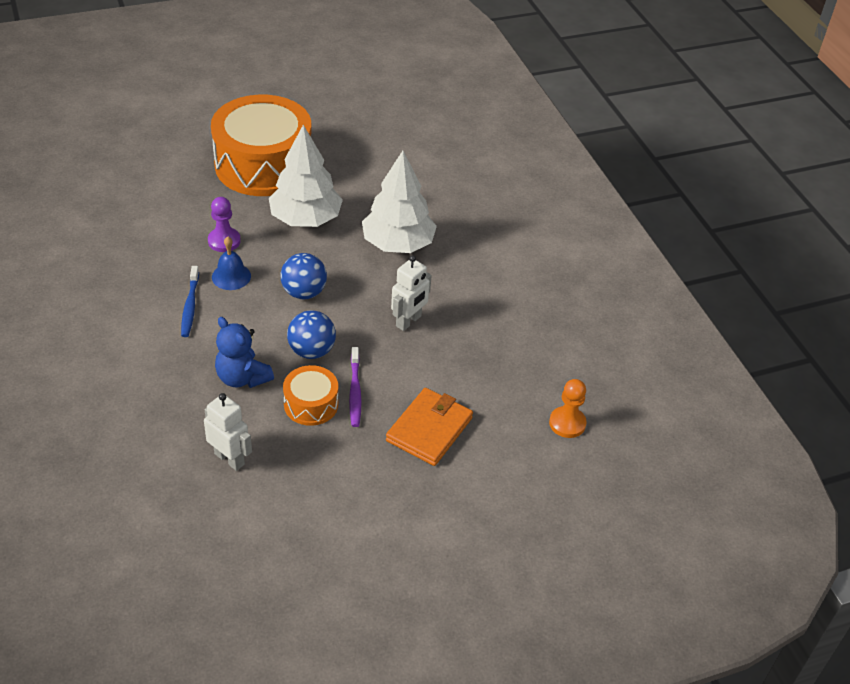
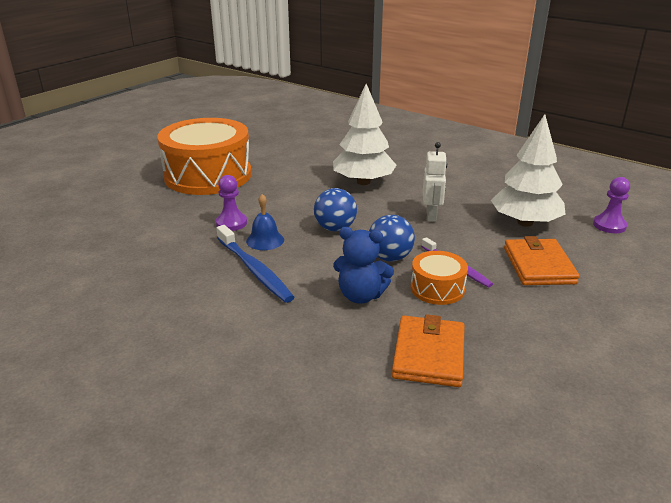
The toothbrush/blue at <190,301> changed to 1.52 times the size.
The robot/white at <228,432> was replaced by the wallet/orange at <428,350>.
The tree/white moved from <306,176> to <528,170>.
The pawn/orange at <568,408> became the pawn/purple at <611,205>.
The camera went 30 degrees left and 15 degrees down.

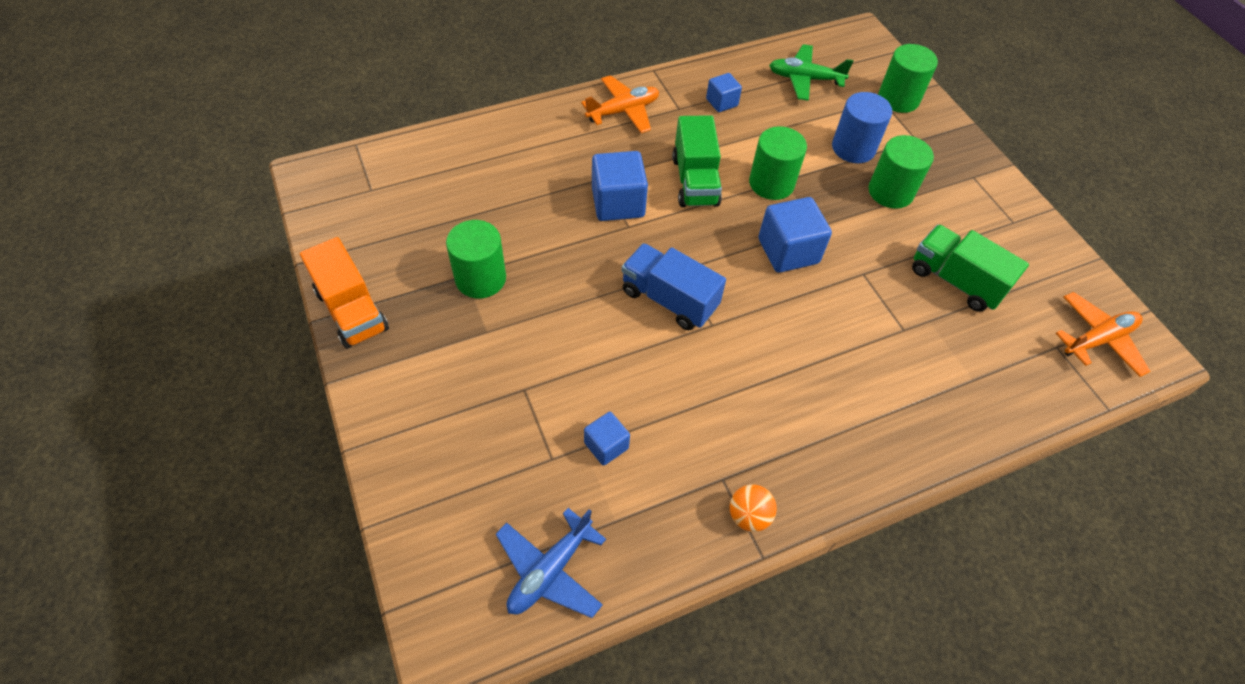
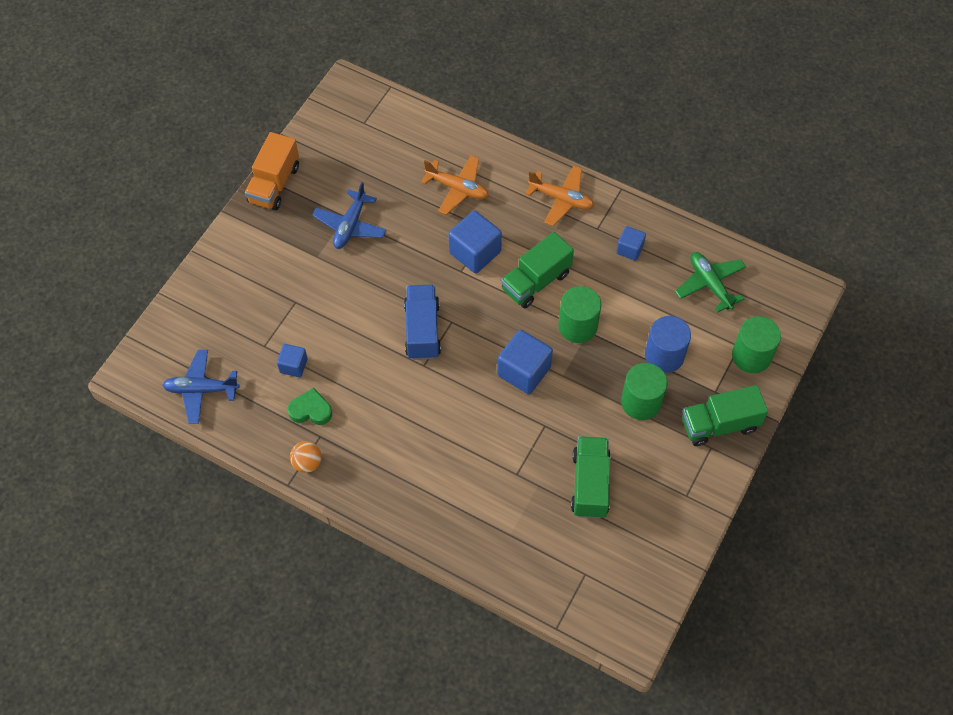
The cylinder/green at <476,259> was replaced by the plane/blue at <349,215>.
The plane/orange moved from <1103,334> to <455,185>.
The heart/green at <310,406> appeared.
The truck/green at <725,415> appeared.
The camera went 55 degrees right and 5 degrees up.

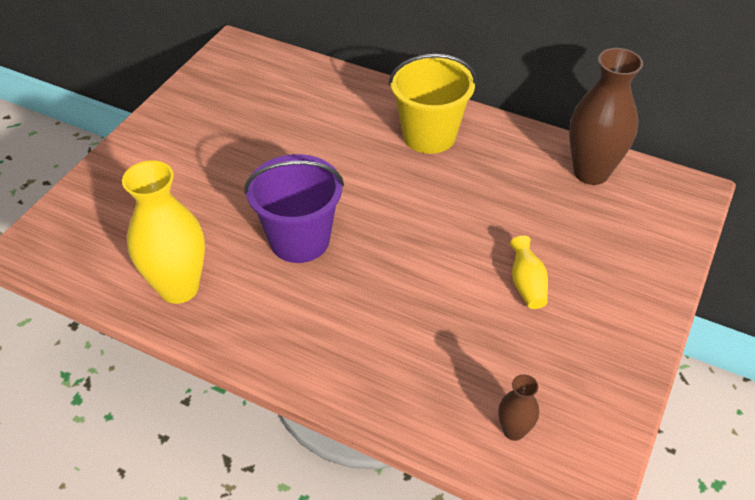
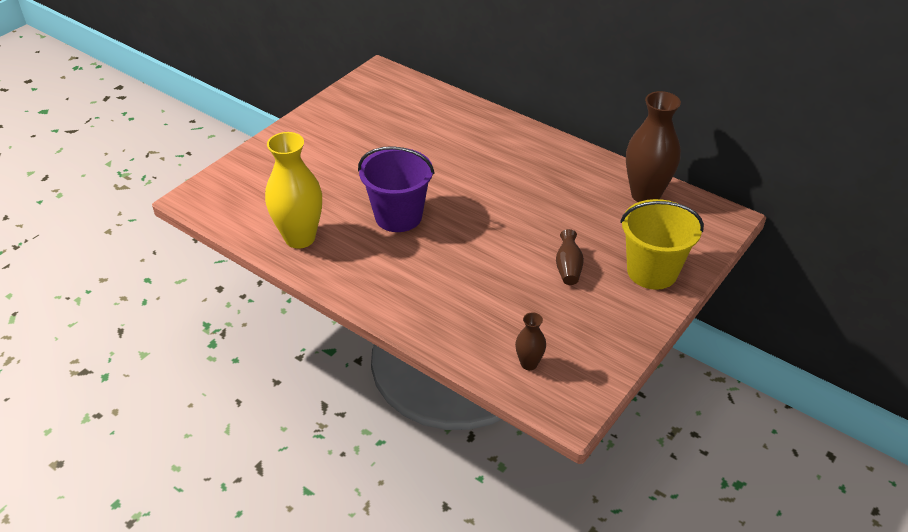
The bucket/yellow moved from <433,104> to <662,244>.
The vase/yellow at <529,272> became the vase/brown at <570,257>.
The camera went 10 degrees right and 5 degrees down.

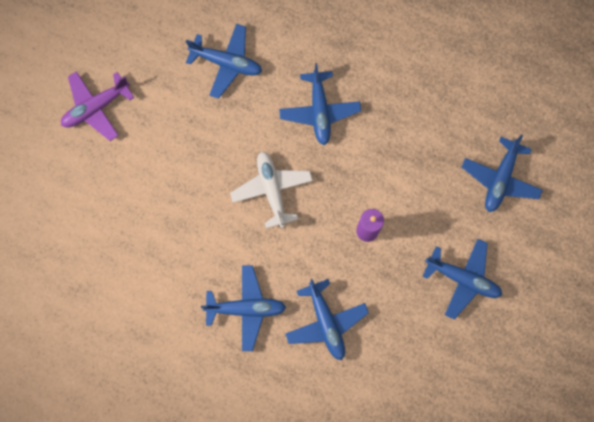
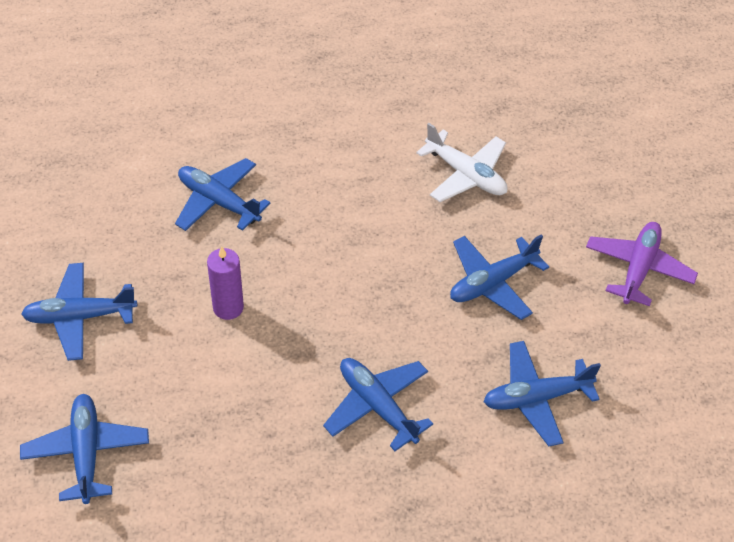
The plane/blue moved from <243,308> to <499,277>.
The plane/white moved from <271,189> to <461,162>.
The camera went 145 degrees right and 25 degrees down.

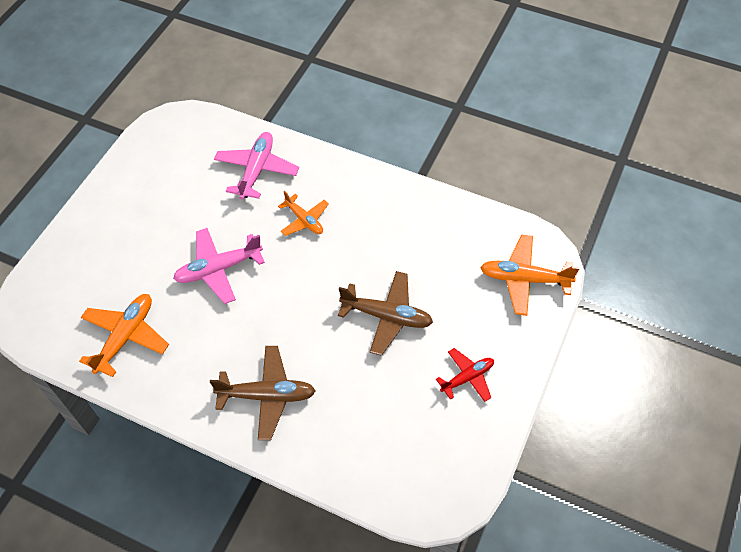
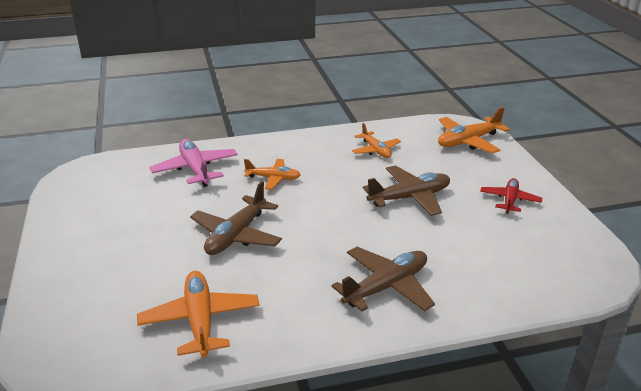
The plane/pink at <219,266> became the plane/brown at <236,218>.
The plane/orange at <376,140> appeared.
The camera went 40 degrees left and 25 degrees down.

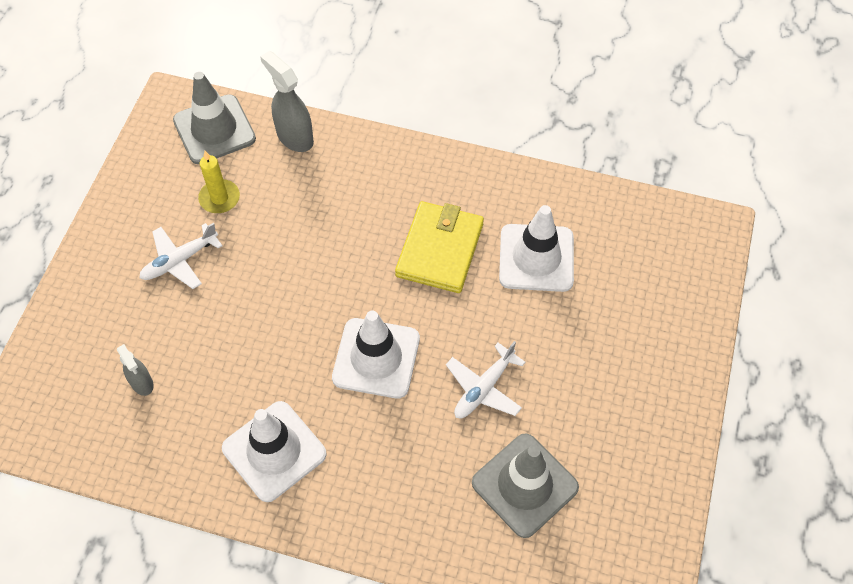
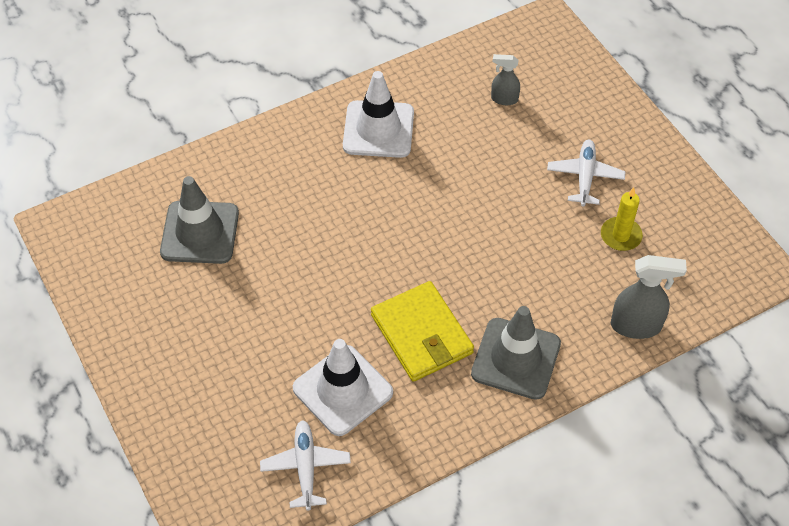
The traffic cone/grey moved from <214,118> to <516,353>.
The traffic cone/white at <376,354> disappeared.
The plane/white moved from <486,379> to <305,465>.
The camera went 135 degrees right and 5 degrees down.

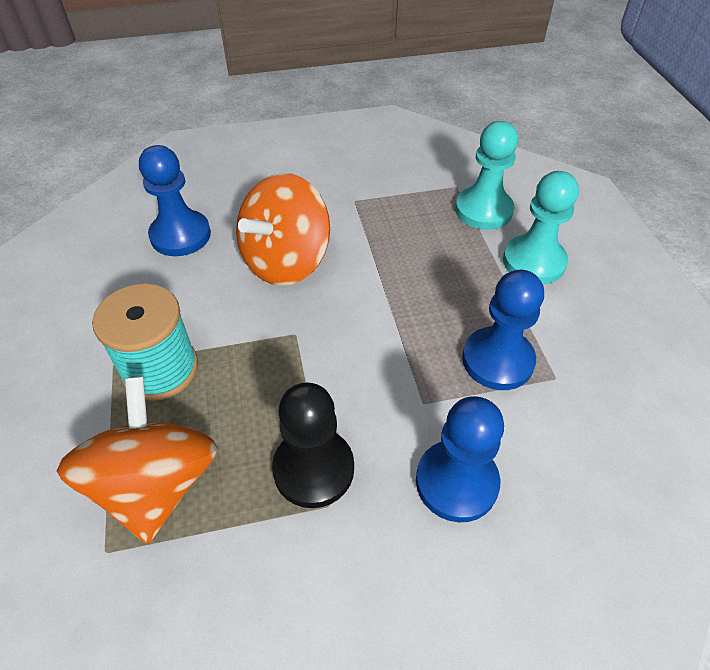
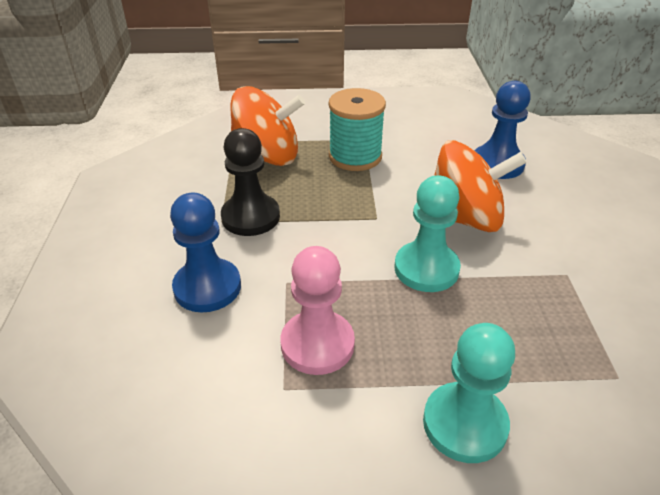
The spinning top/orange at <283,229> turned 135 degrees clockwise.
The pawn/turquoise moved from <486,175> to <427,233>.
The pawn/blue at <503,330> became the pawn/pink at <318,310>.
The camera went 100 degrees right and 10 degrees down.

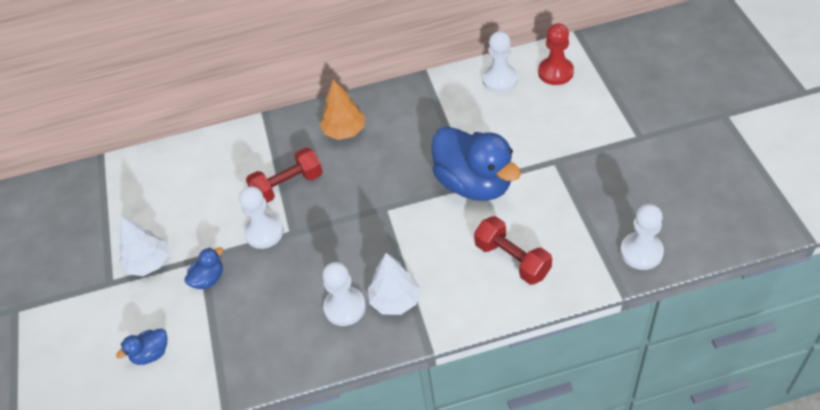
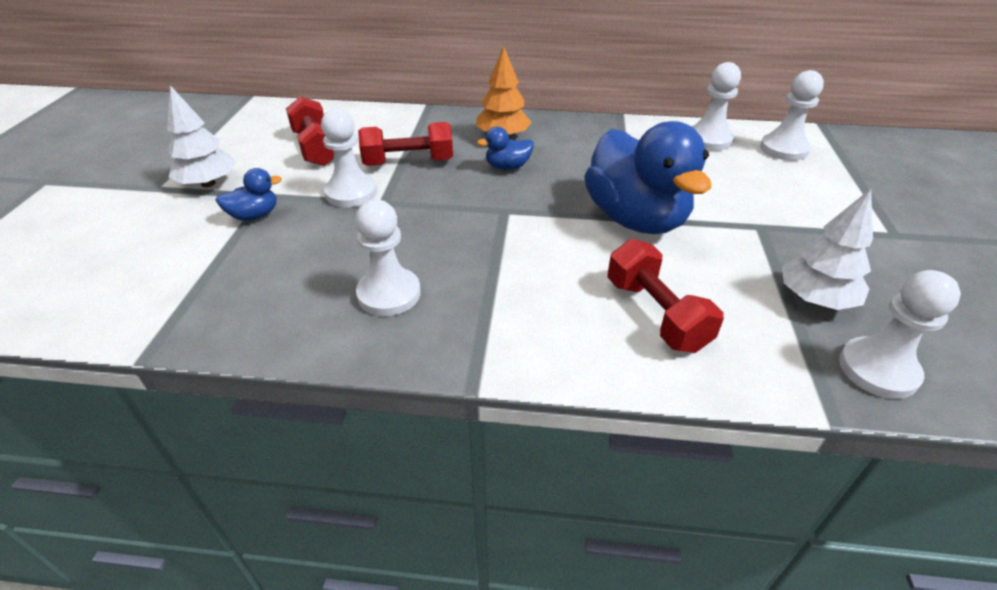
The duck/blue moved from <141,347> to <505,148>.
The tree/white moved from <394,284> to <827,249>.
The pawn/red at <556,54> became the pawn/white at <792,115>.
The dumbbell/red at <310,131> appeared.
The camera went 15 degrees right and 10 degrees down.

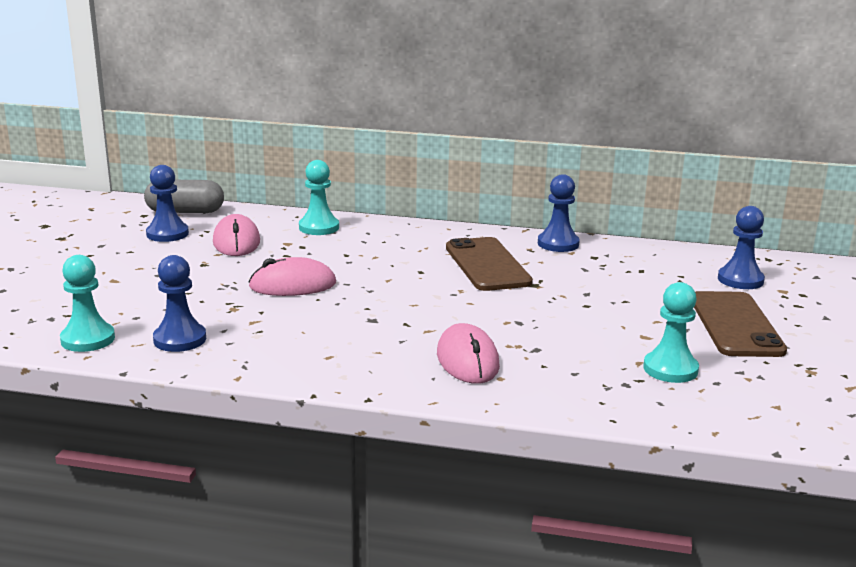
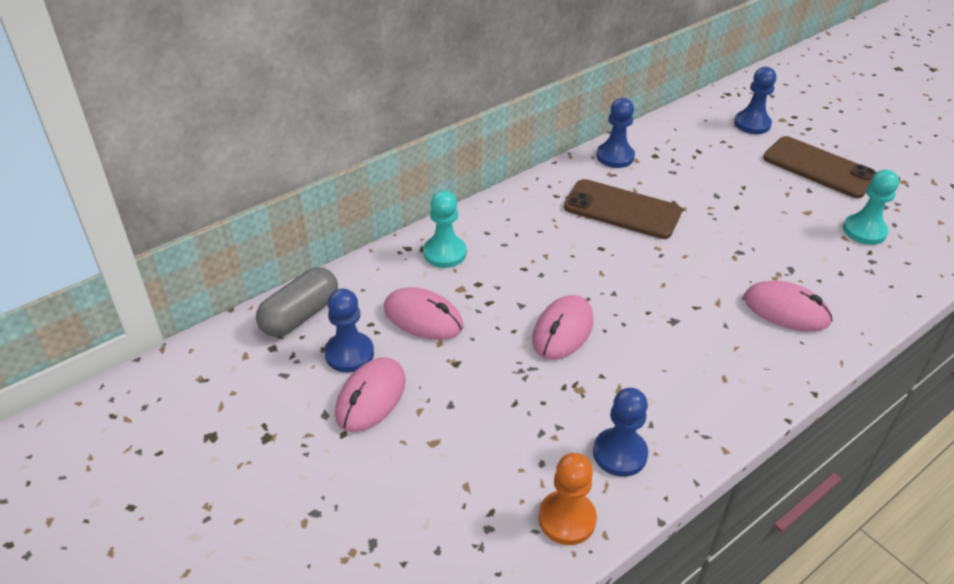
The pawn/turquoise at <87,303> became the pawn/orange at <567,499>.
The mouse/pink at <370,394> appeared.
The camera went 50 degrees left and 20 degrees up.

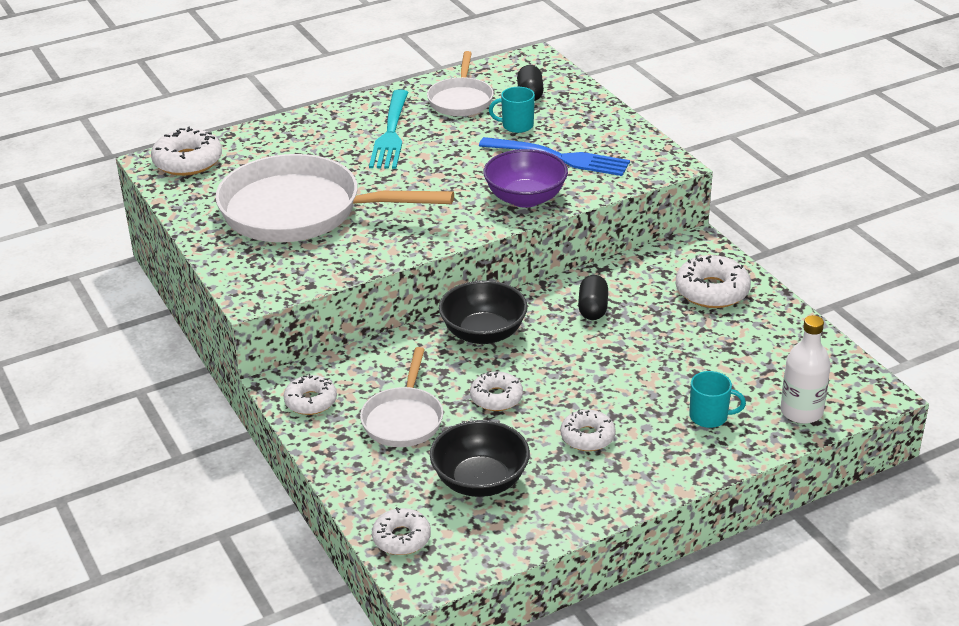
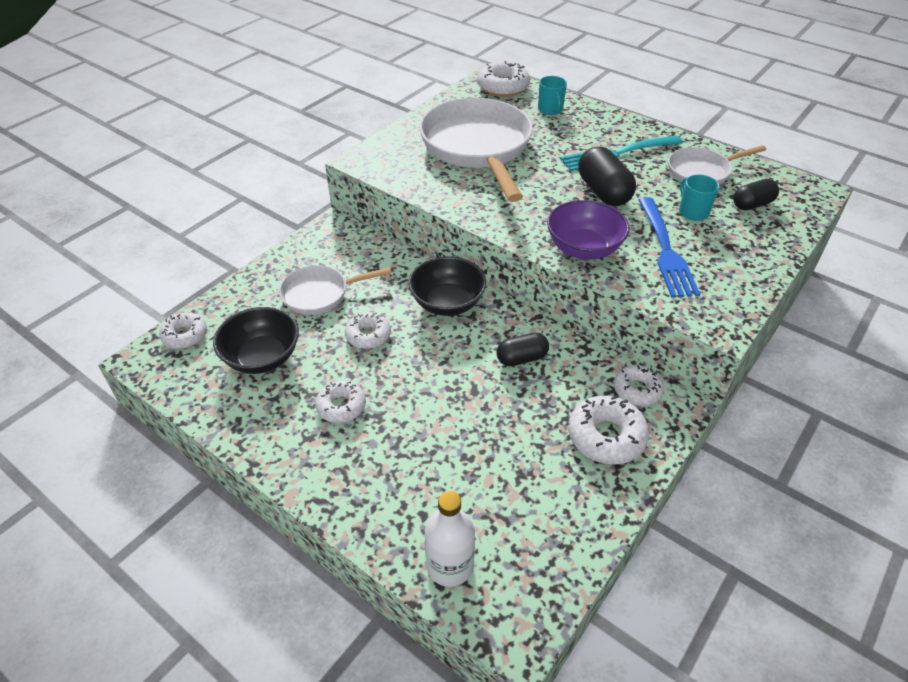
The donut/white moved from <310,394> to <639,385>.
The mug/turquoise moved from <717,399> to <552,95>.
The capsule/black at <607,176> appeared.
The camera went 65 degrees right and 10 degrees up.

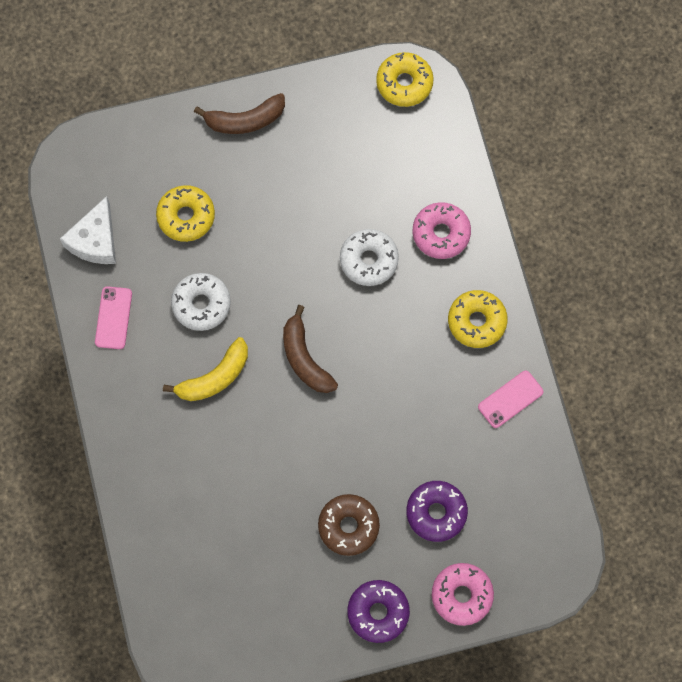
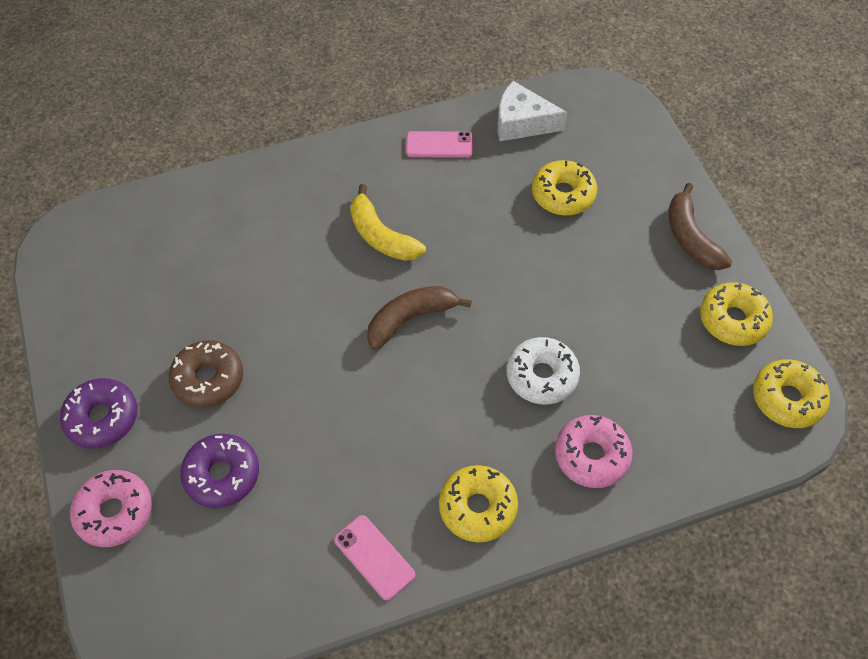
The donut/white at <201,302> disappeared.
The donut/yellow at <736,314> appeared.
The camera went 85 degrees right and 15 degrees down.

